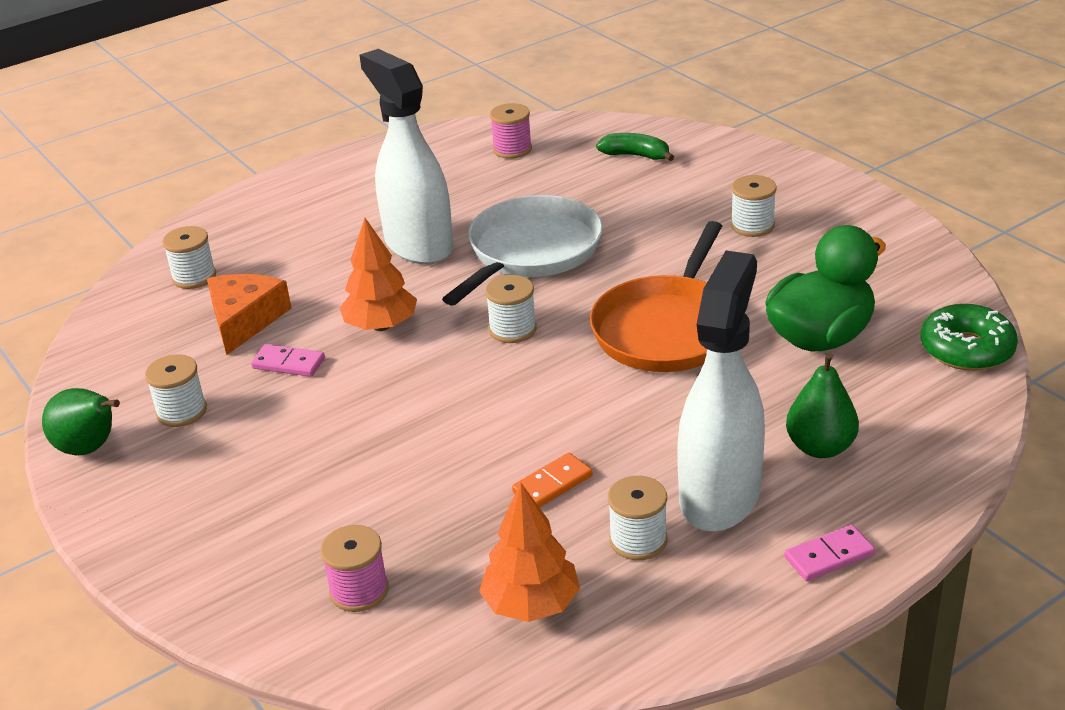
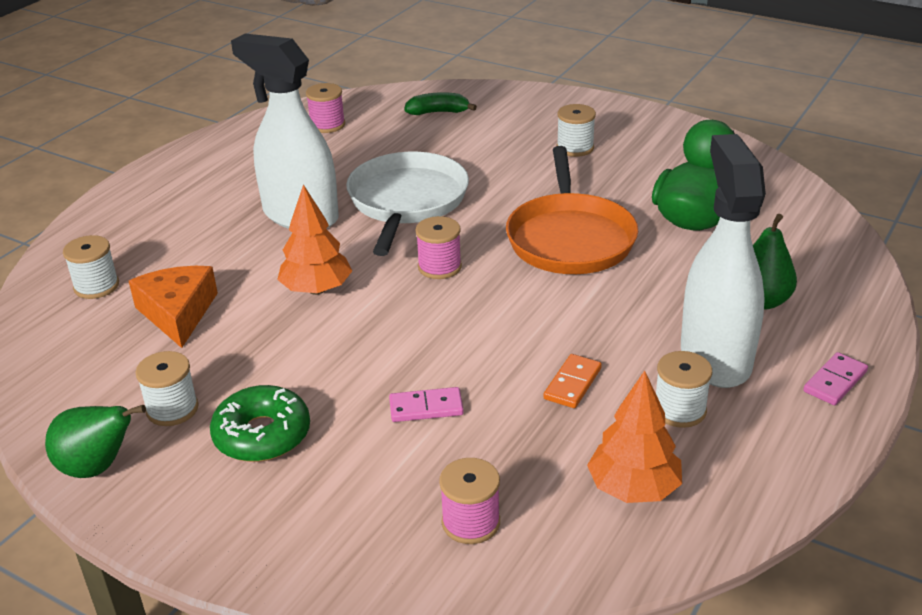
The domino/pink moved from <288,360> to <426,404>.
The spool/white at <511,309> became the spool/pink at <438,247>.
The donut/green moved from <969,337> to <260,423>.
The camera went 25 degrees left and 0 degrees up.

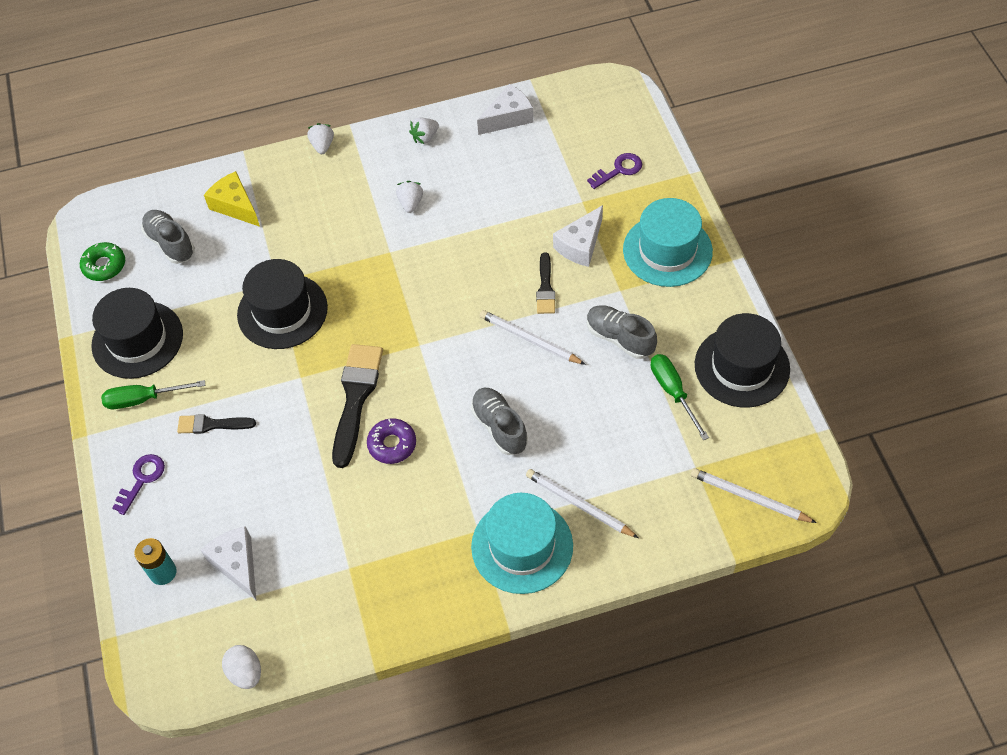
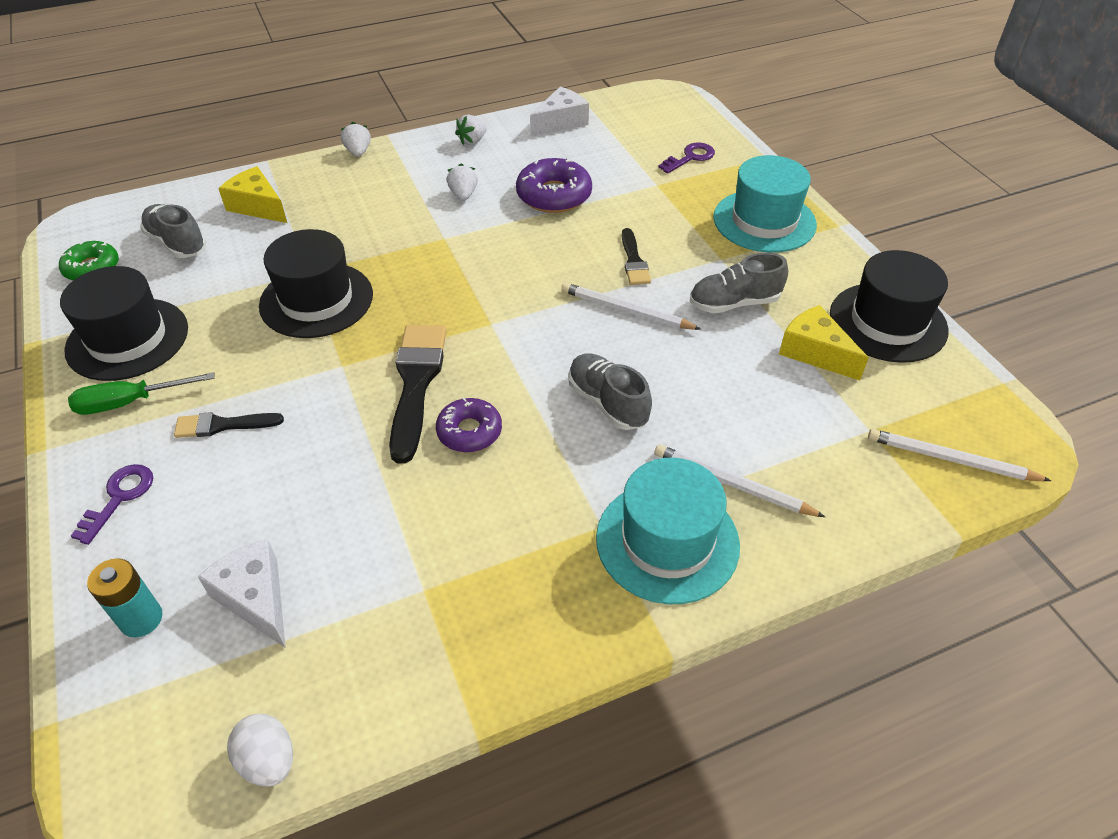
The cheese/white at <578,236> disappeared.
The shoe/grey at <622,332> turned 45 degrees counterclockwise.
The screwdriver/green at <680,397> was replaced by the cheese/yellow at <823,342>.
The donut/purple at <554,185> appeared.
The camera went 10 degrees left and 10 degrees down.

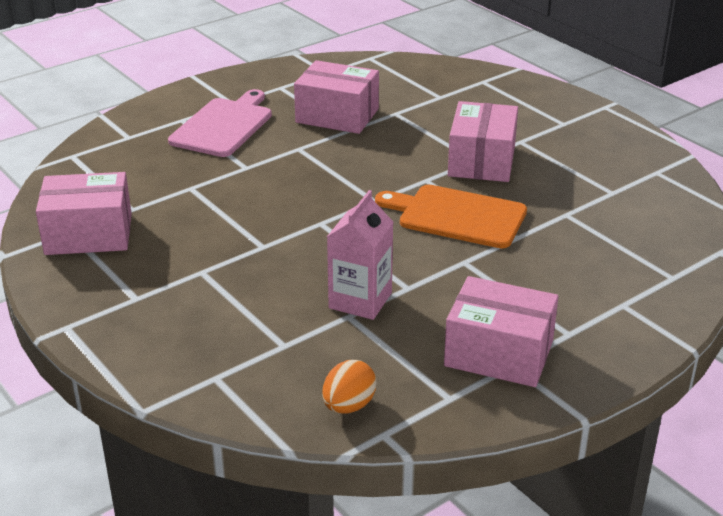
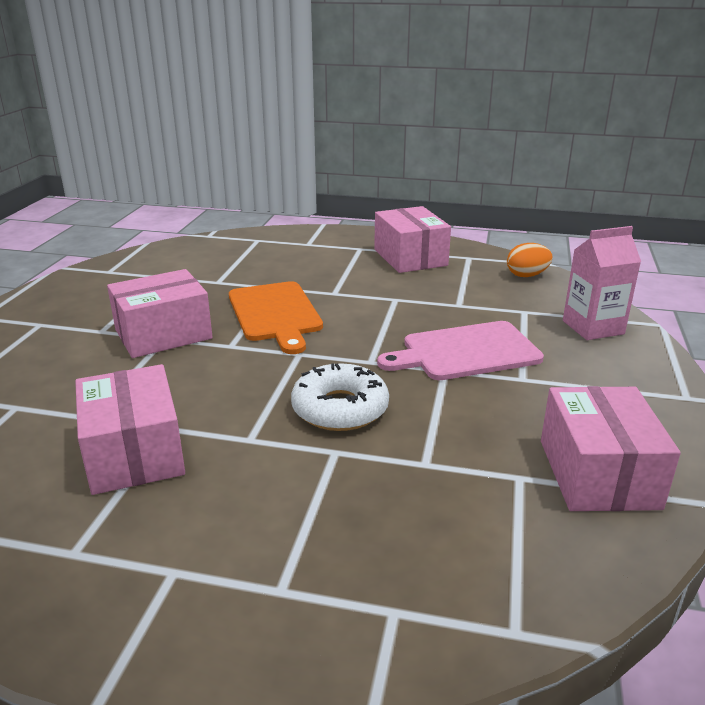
The box/pink at <84,213> turned 45 degrees clockwise.
The cutting board/pink moved from <220,123> to <460,350>.
The carton/pink moved from <360,255> to <602,283>.
The donut/white at <340,397> appeared.
The camera went 130 degrees left and 5 degrees down.

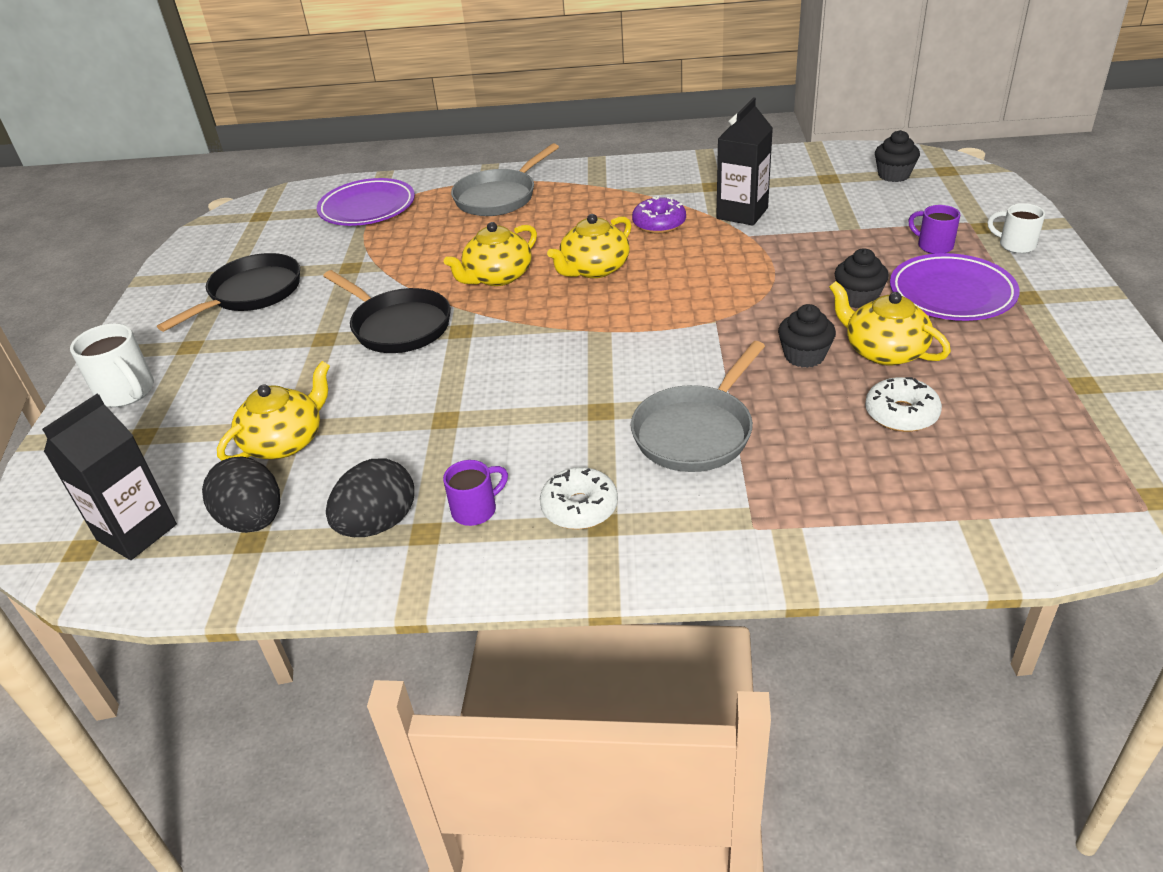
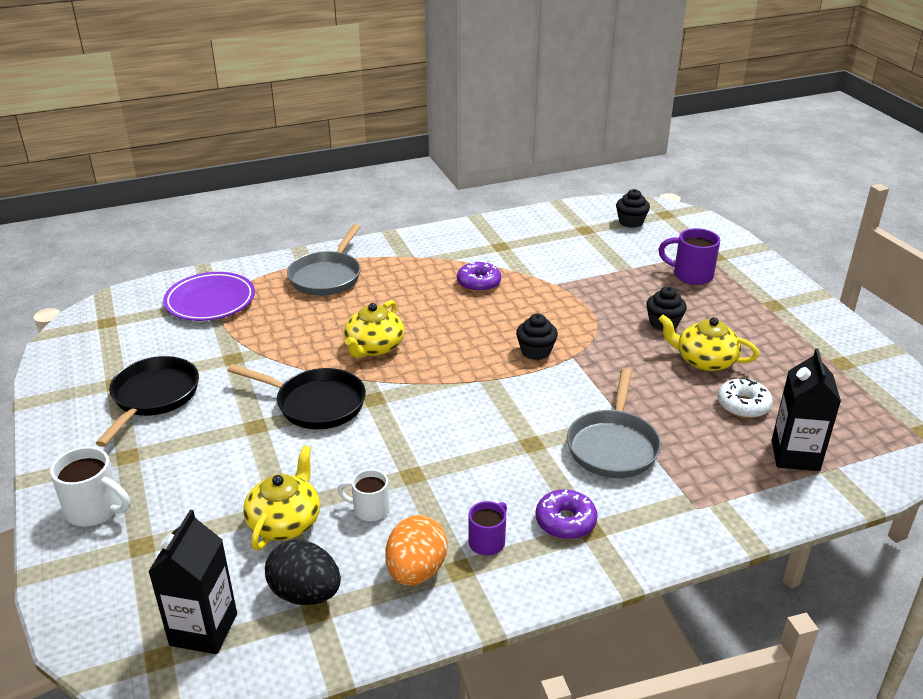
The egg/black at <370,498> became the egg/orange at <416,550>.
The donut/white at <579,498> became the donut/purple at <567,514>.
The teapot/yellow at <589,246> disappeared.
The carton/black moved from <744,161> to <806,409>.
The cupcake/black moved from <807,336> to <537,336>.
The plate/purple at <955,287> disappeared.
The mug/purple at <934,229> changed to 1.53 times the size.
The mug/white moved from <1016,228> to <364,495>.
The camera went 25 degrees left and 5 degrees down.

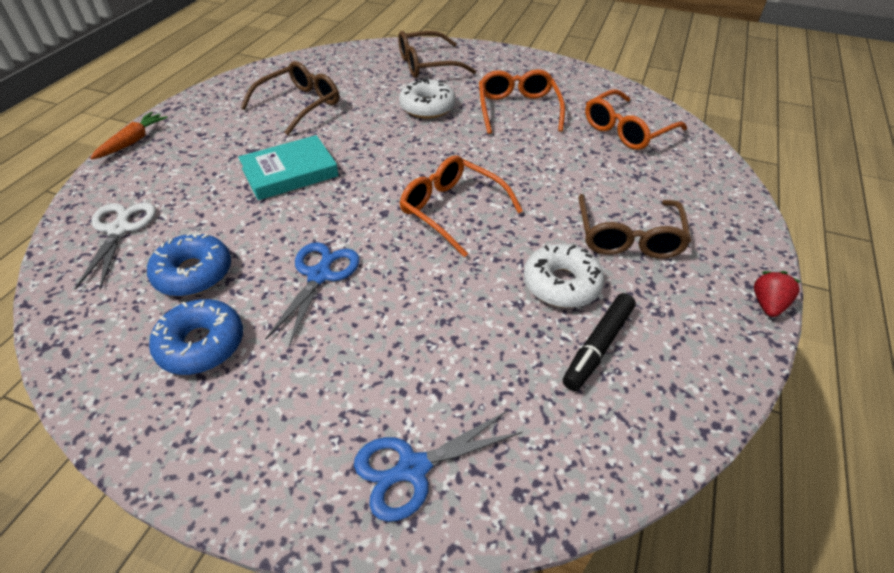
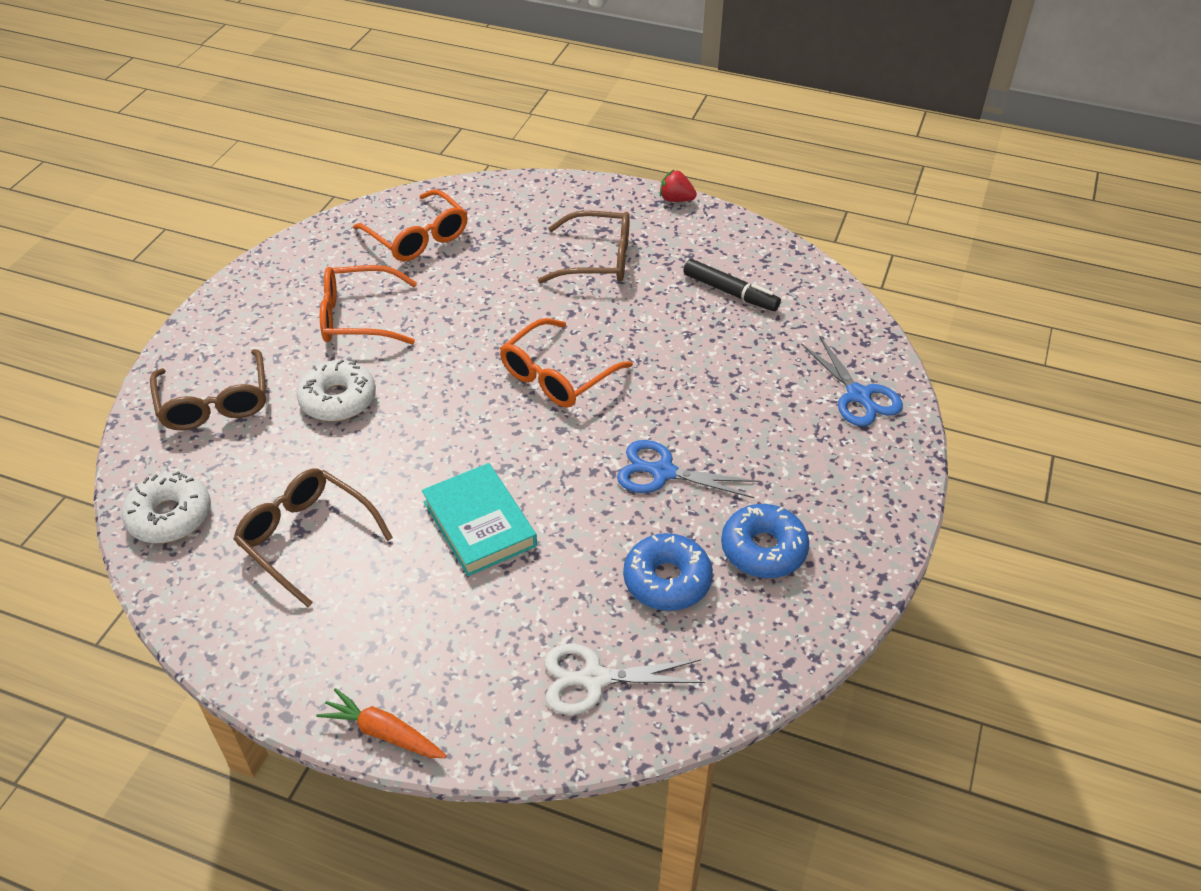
The donut/white moved from <564,276> to <166,507>.
The camera went 90 degrees left and 0 degrees up.

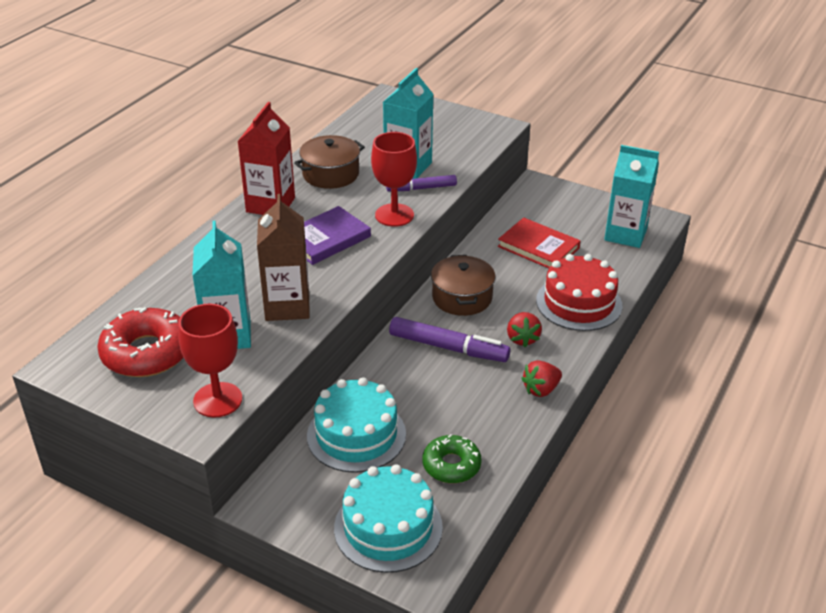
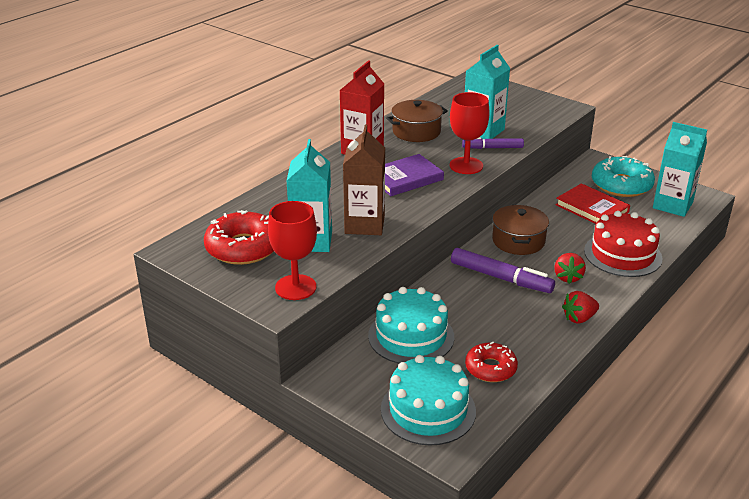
The donut/green at <452,458> became the donut/red at <491,362>.
The donut/turquoise at <623,176> appeared.
The camera went 10 degrees right and 5 degrees down.

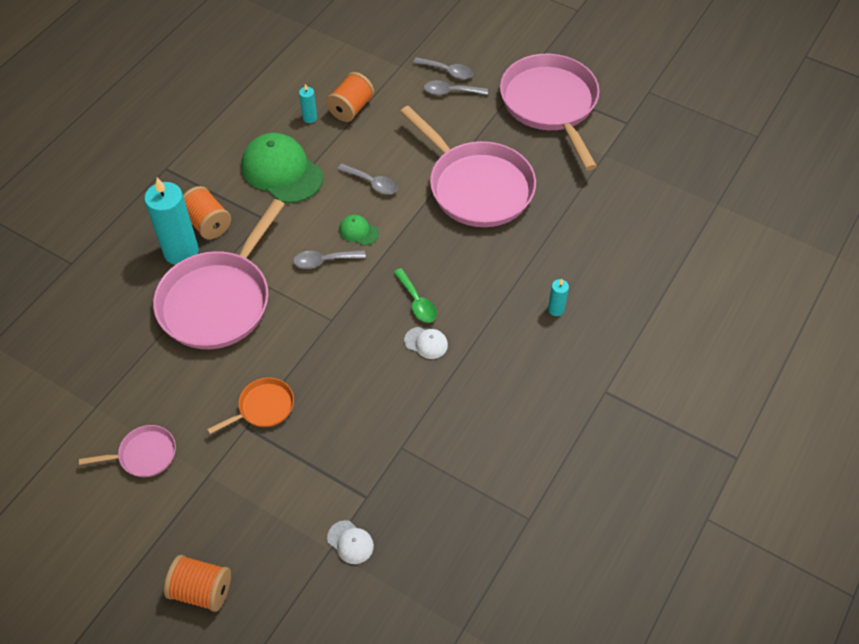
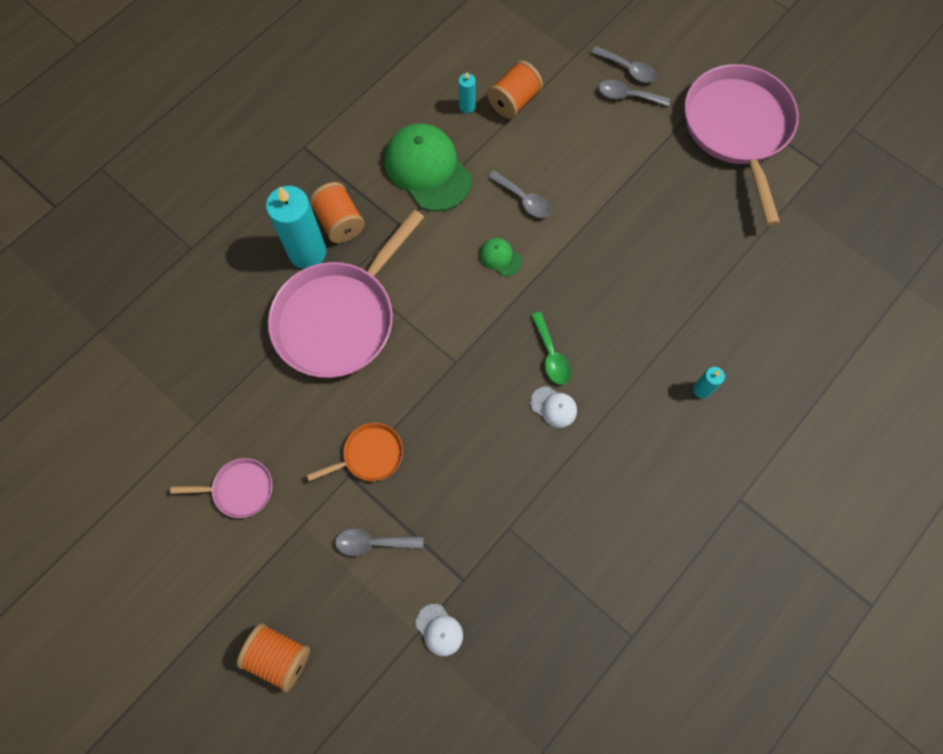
The spoon/grey moved from <329,259> to <379,542>.
The pan/pink at <468,166> disappeared.
The camera went 10 degrees right and 15 degrees up.

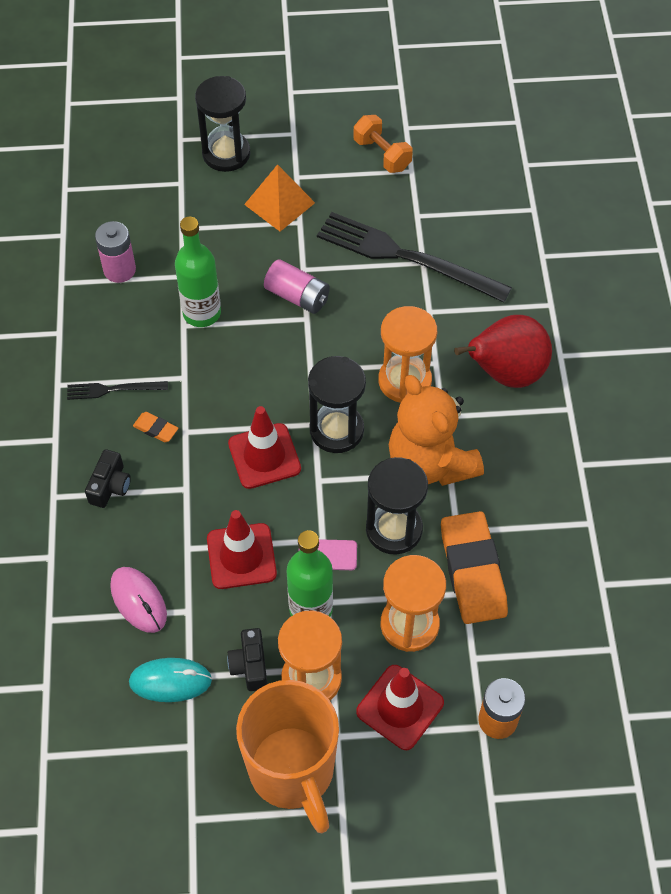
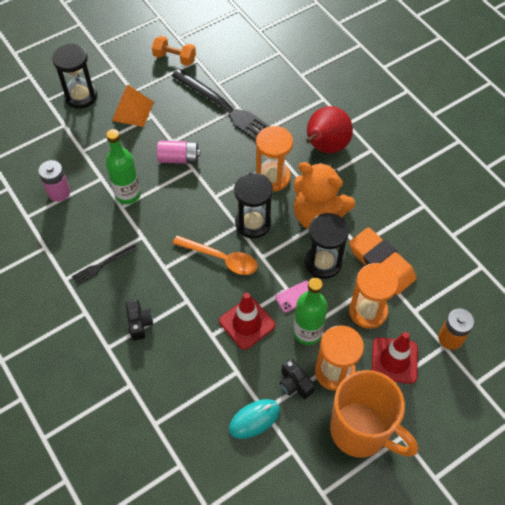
The mouse/pink at <138,600> disappeared.
The eraser/orange at <155,427> disappeared.
The traffic cone/red at <264,447> was replaced by the spoon/orange at <215,255>.
The fork/black at <414,257> turned 135 degrees counterclockwise.
The camera went 30 degrees left and 0 degrees up.

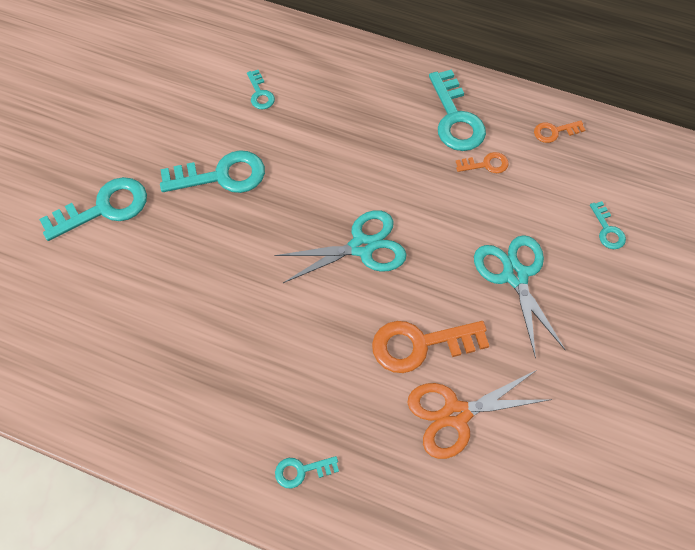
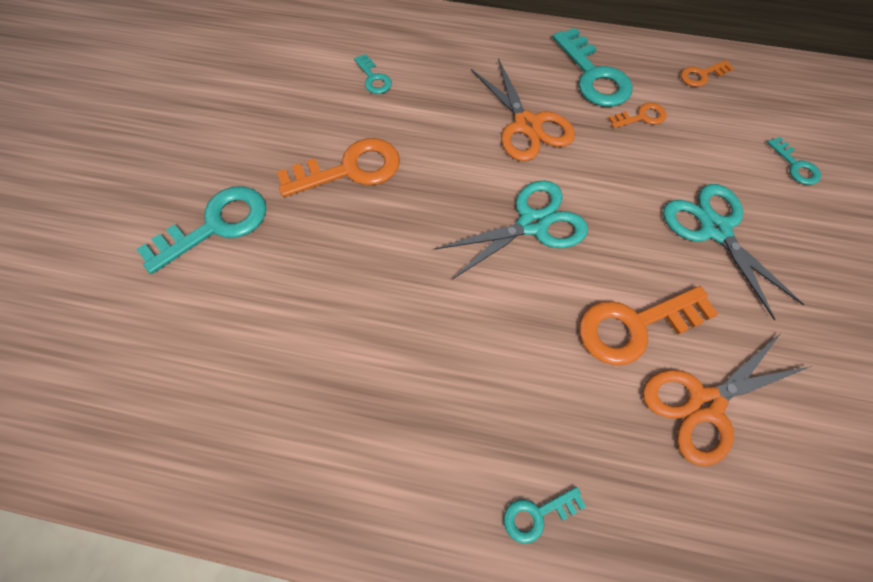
The key/turquoise at <212,171> became the key/orange at <338,167>.
The scissors/orange at <523,109> appeared.
The camera went 10 degrees left and 0 degrees up.

